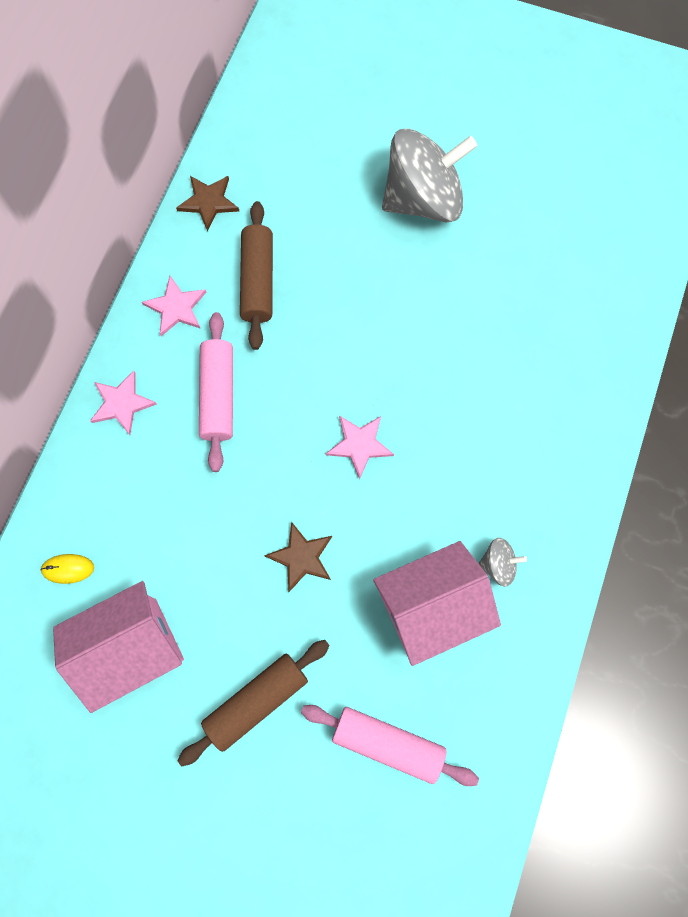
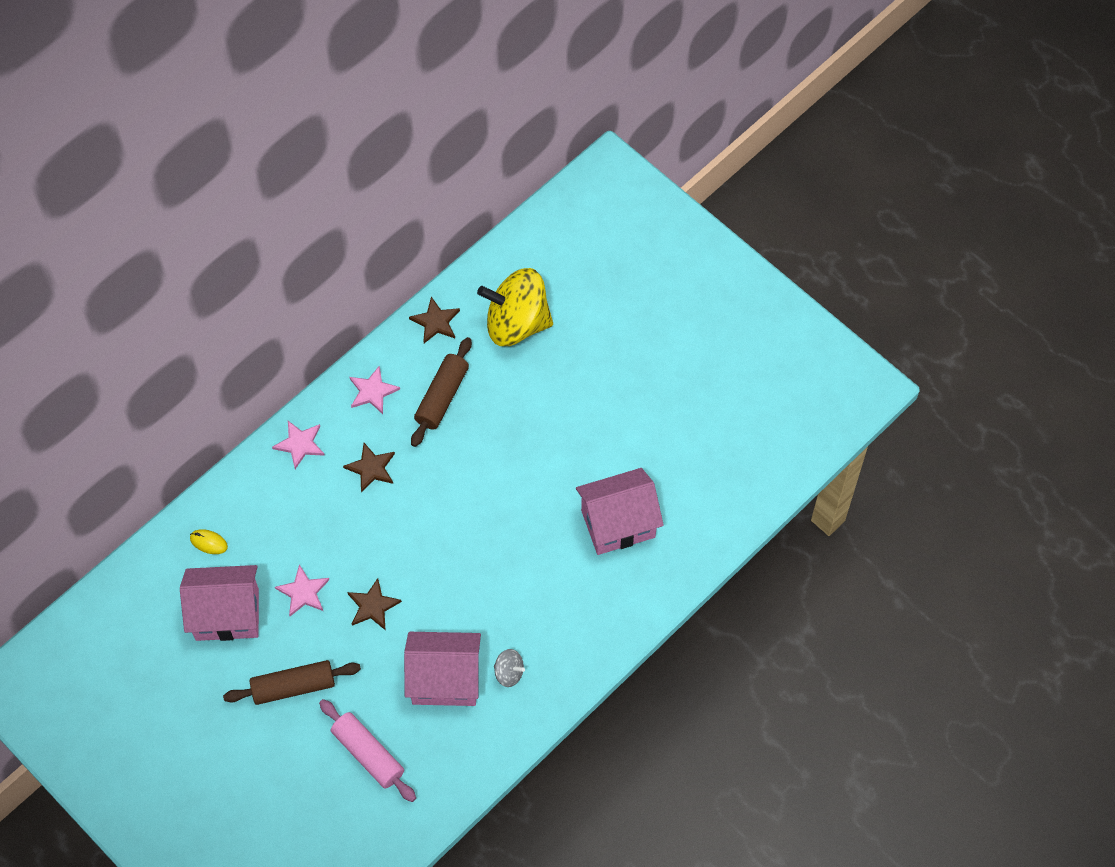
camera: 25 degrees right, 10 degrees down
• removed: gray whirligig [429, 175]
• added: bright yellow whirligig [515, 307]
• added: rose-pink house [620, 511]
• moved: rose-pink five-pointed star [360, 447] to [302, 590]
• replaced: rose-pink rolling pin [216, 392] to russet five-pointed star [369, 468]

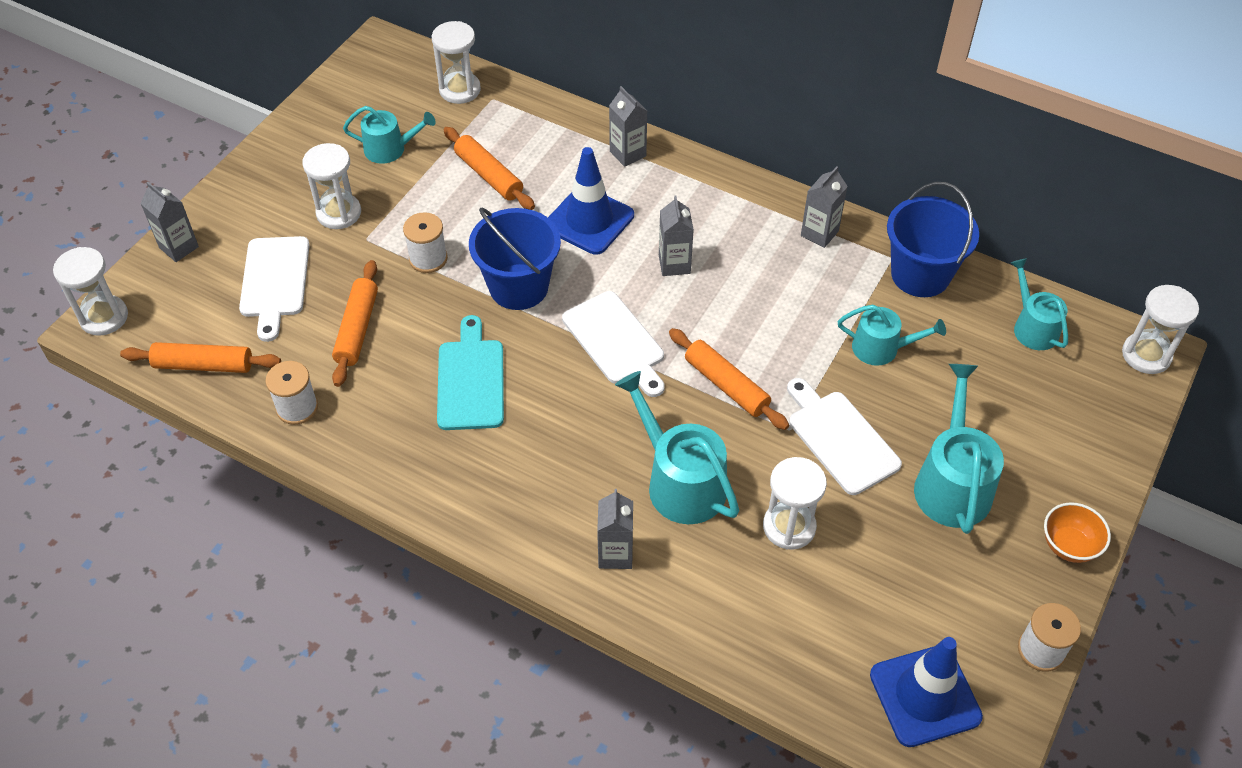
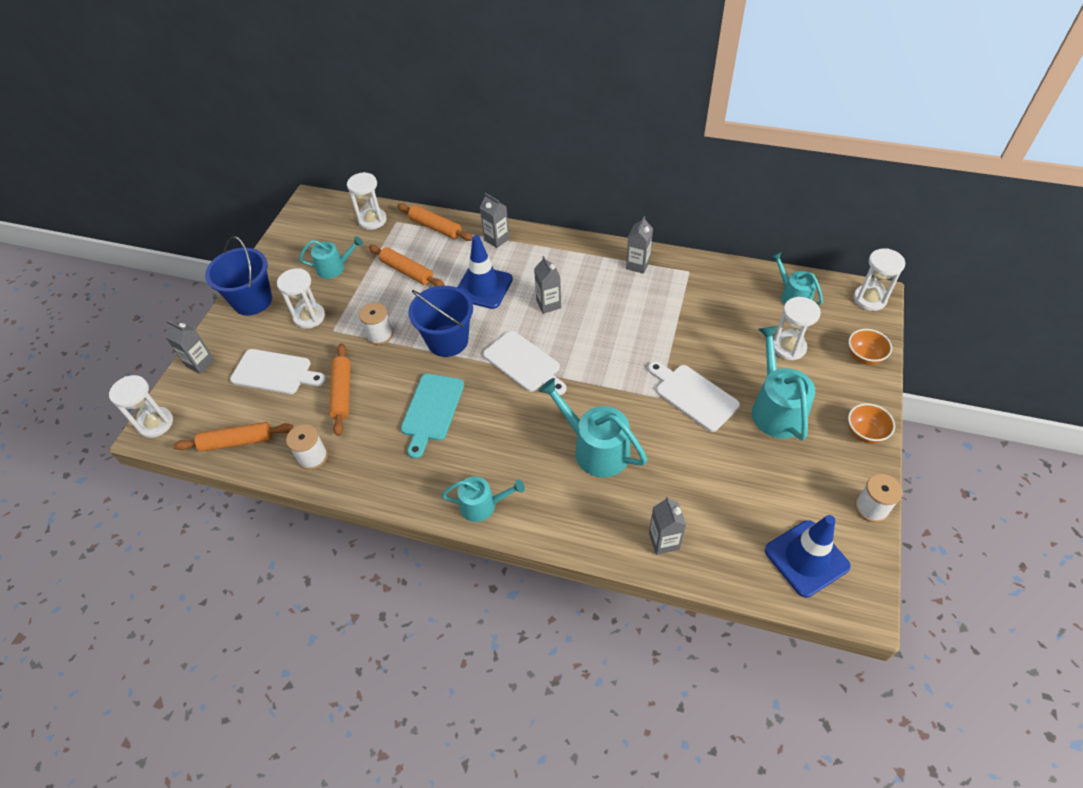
camera: 10 degrees left, 0 degrees up
• added: bright orange serving bowl [870, 347]
• moved: gray juice carton [615, 529] to [667, 525]
• moved: bright orange rolling pin [729, 379] to [435, 222]
• moved: snow-white sandglass [795, 503] to [797, 328]
• moved: turquoise watering can [892, 335] to [483, 499]
• moved: cobalt sand bucket [933, 239] to [238, 275]
• turned: snow-white bread board [274, 289] = [278, 371] 60 degrees counterclockwise
• turned: turquoise bread board [470, 372] = [432, 416] 150 degrees counterclockwise

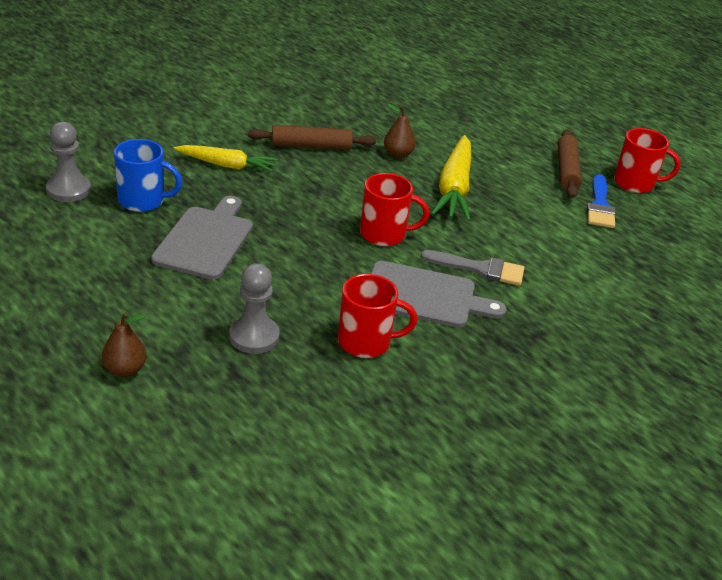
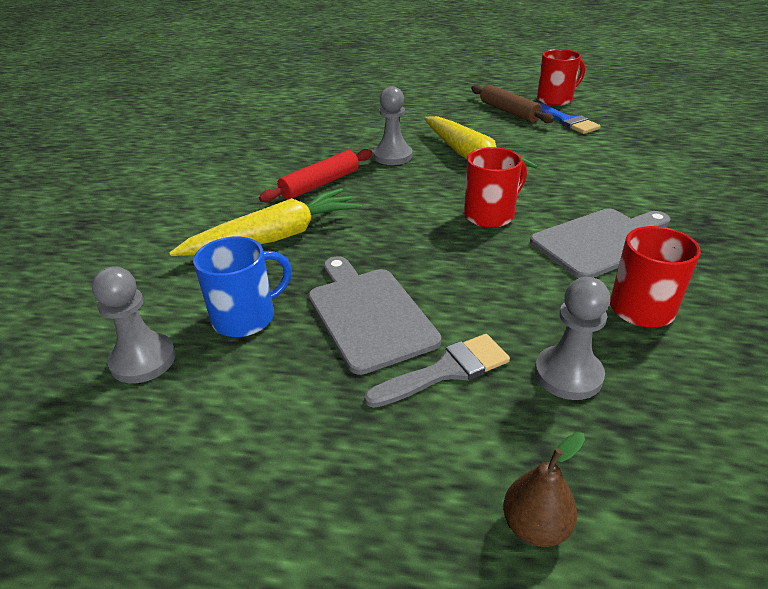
camera: 35 degrees left, 0 degrees up
• moved: gray paintbrush [472, 268] to [437, 371]
• replaced: russet pear fruit [399, 130] to gray chess pawn [392, 125]
• recoloured: russet rolling pin [312, 137] to scarlet rolling pin [316, 175]
• resized: bright yellow carrot [225, 158] = [265, 222] x1.53

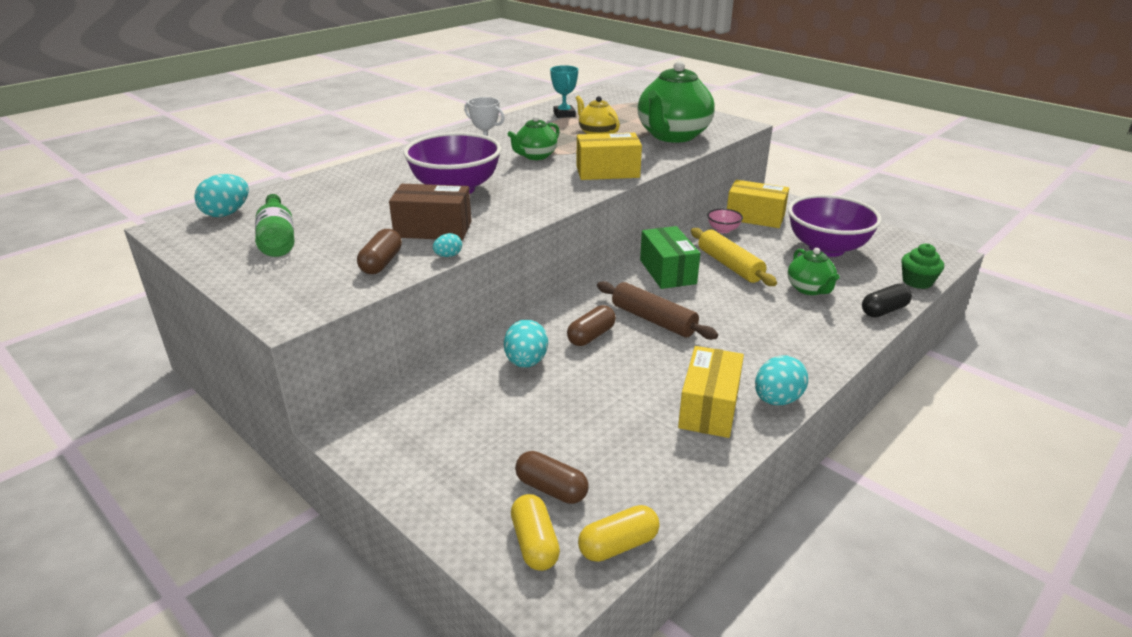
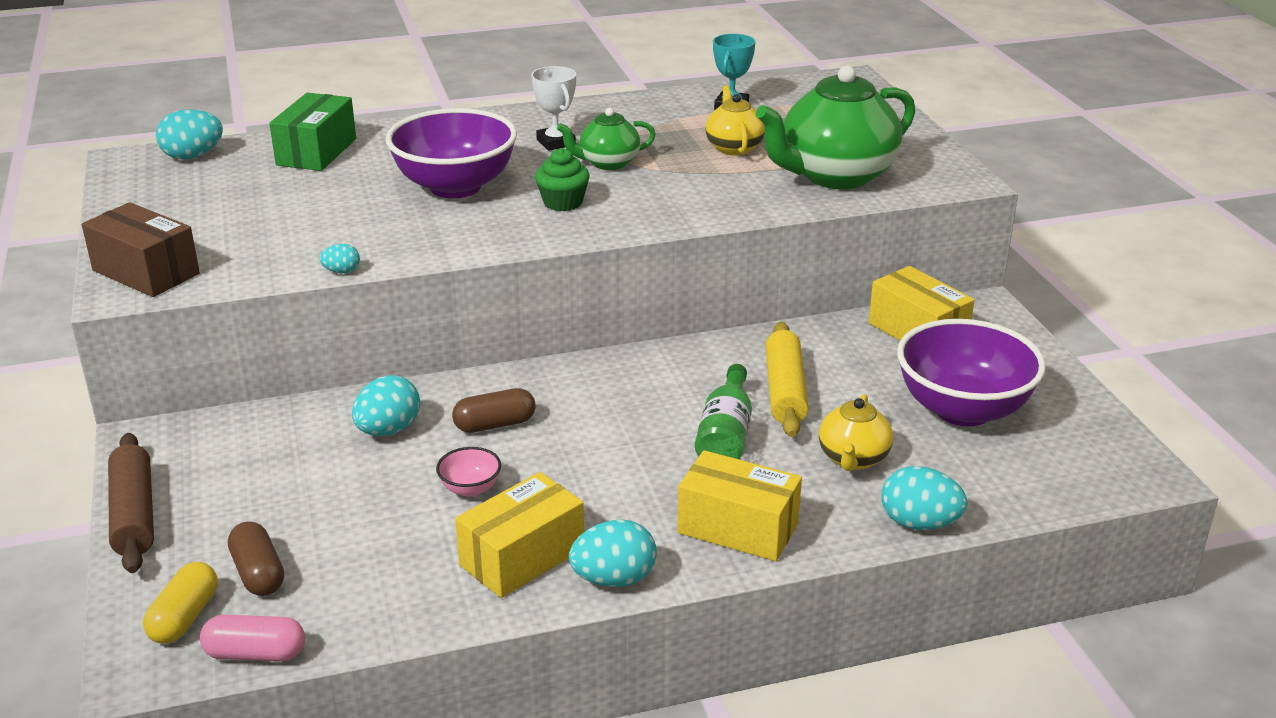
camera: 30 degrees right, 0 degrees up
• removed: russet pill shape [379, 251]
• moved: emerald bottle [274, 225] to [723, 411]
• moved: russet box [430, 212] to [141, 249]
• moved: bright yellow box [609, 156] to [739, 505]
• moved: russet rolling pin [657, 310] to [131, 503]
• moved: emerald box [670, 257] to [312, 131]
• moved: rose-pink serving bowl [725, 221] to [468, 472]
• moved: emerald muffin [923, 266] to [562, 179]
• replaced: ebony pill shape [887, 300] to turquoise egg shape [924, 498]
• recoloured: bright yellow pill shape [619, 533] to rose-pink pill shape [252, 638]
• recoloured: emerald tea pot [814, 271] to bright yellow tea pot [856, 432]

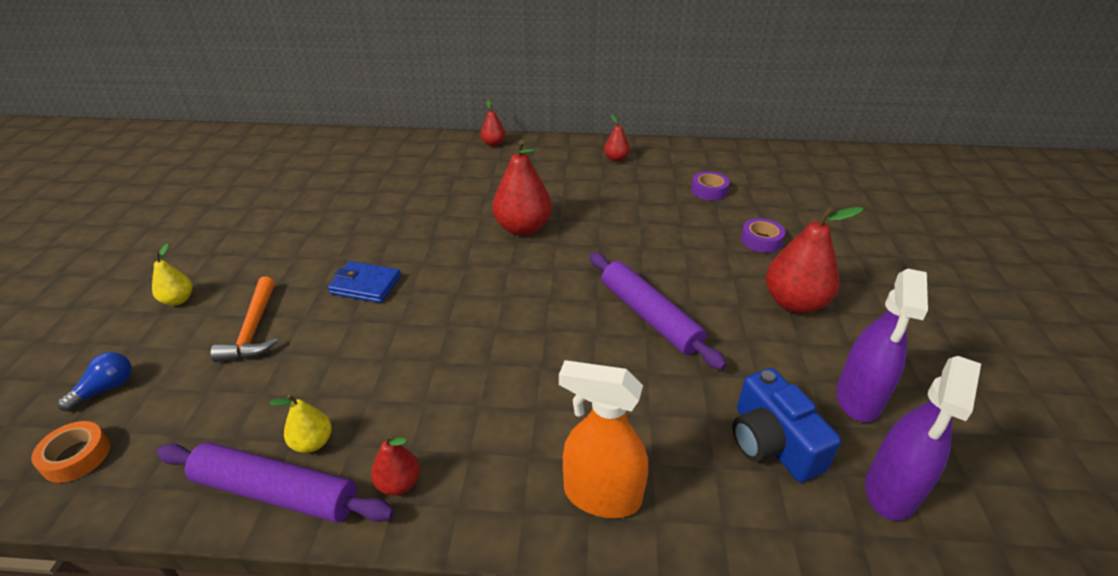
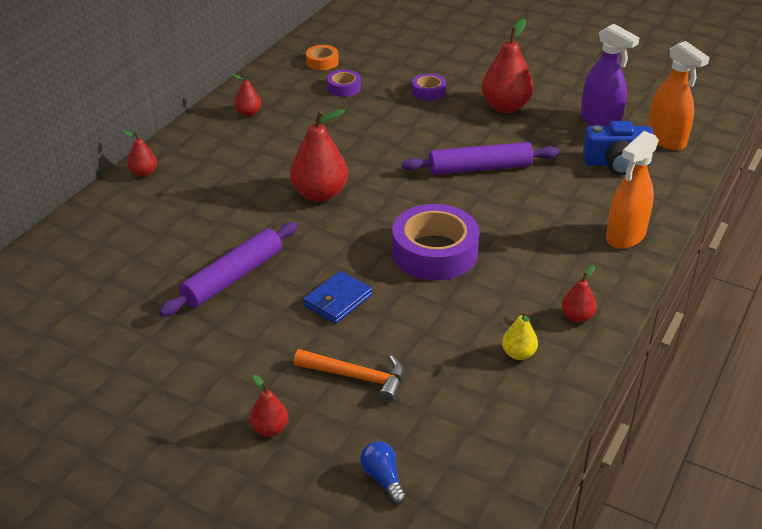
camera: 65 degrees left, 0 degrees up
• added: violet tape [435, 242]
• moved: bright orange tape [70, 452] to [322, 57]
• moved: violet rolling pin [275, 482] to [228, 269]
• recoloured: bright yellow pear fruit [172, 274] to scarlet pear fruit [268, 406]
• recoloured: violet sprayer [923, 438] to bright orange sprayer [679, 95]

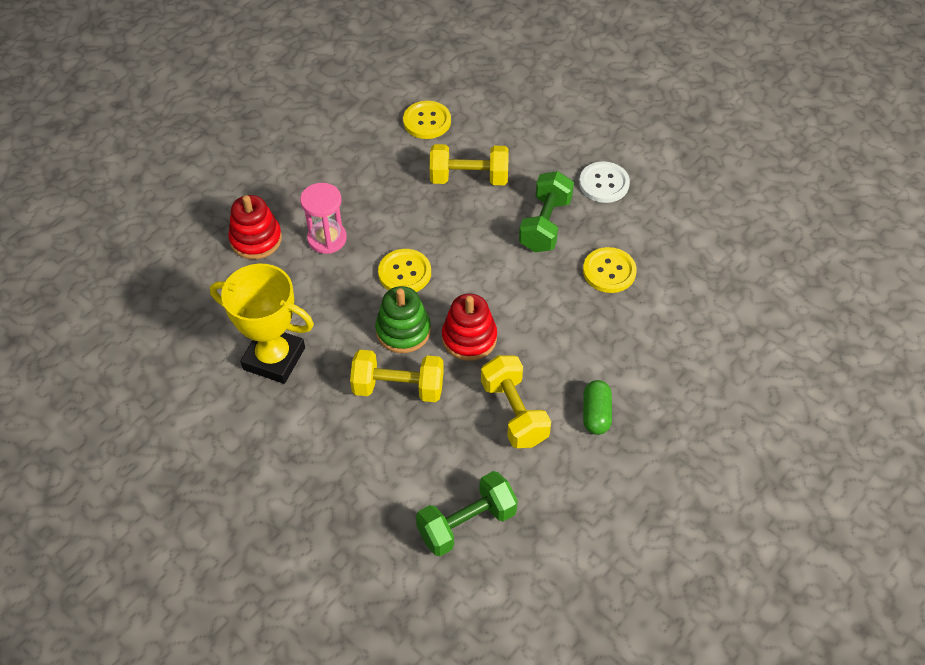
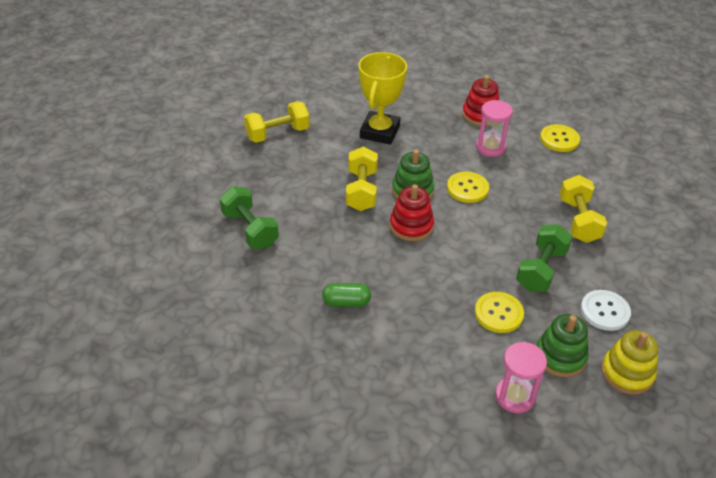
camera: 85 degrees right, 10 degrees down
• added: rose-pink sandglass [521, 377]
• added: emerald stacking toy [563, 345]
• added: bright yellow stacking toy [629, 362]
• moved: bright yellow button [427, 120] to [560, 138]
• moved: bright yellow hand weight [516, 401] to [277, 122]
• turned: emerald hand weight [546, 211] = [544, 258] 75 degrees counterclockwise

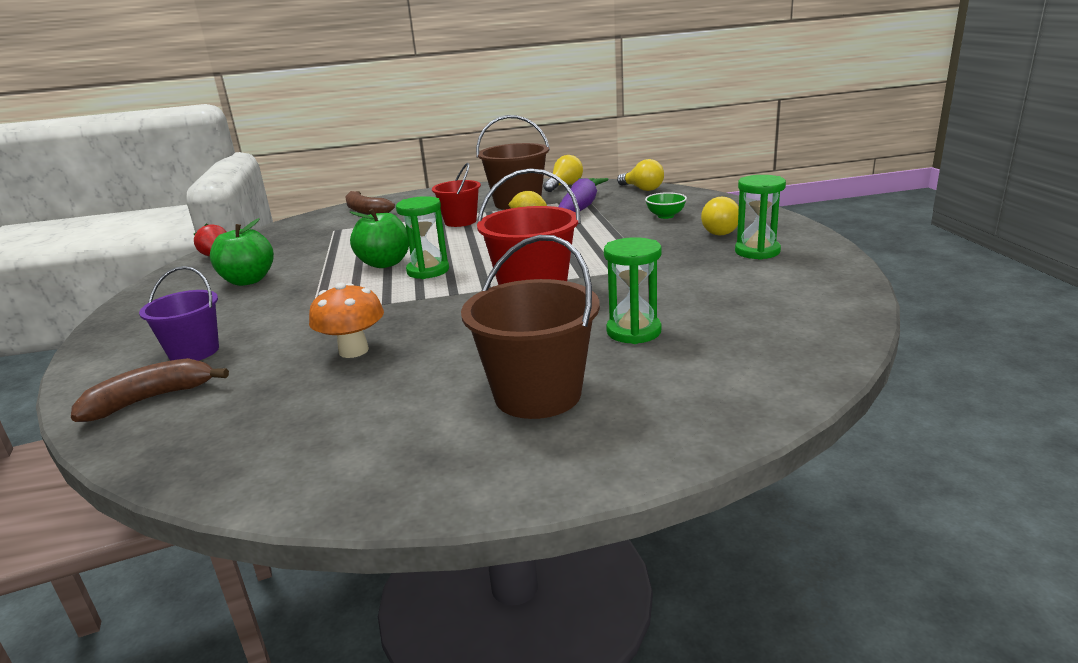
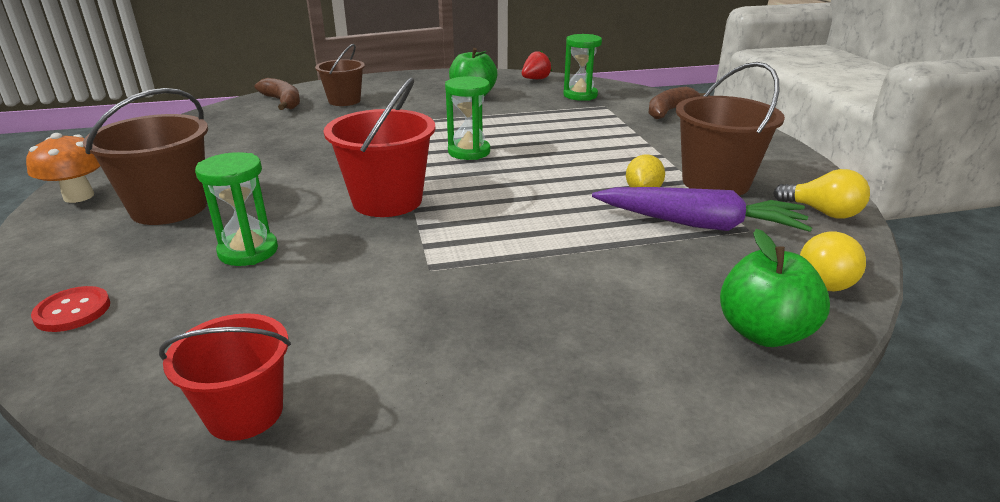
camera: 85 degrees right, 5 degrees up
• removed: emerald serving bowl [666, 205]
• removed: bright yellow light bulb [720, 216]
• added: scarlet button [70, 309]
• moved: bright orange fungus [346, 320] to [63, 168]
• moved: emerald apple fruit [379, 238] to [775, 288]
• moved: scarlet sand bucket [456, 195] to [225, 377]
• moved: emerald sandglass [760, 217] to [582, 67]
• recoloured: violet sand bucket [179, 313] to russet sand bucket [340, 75]

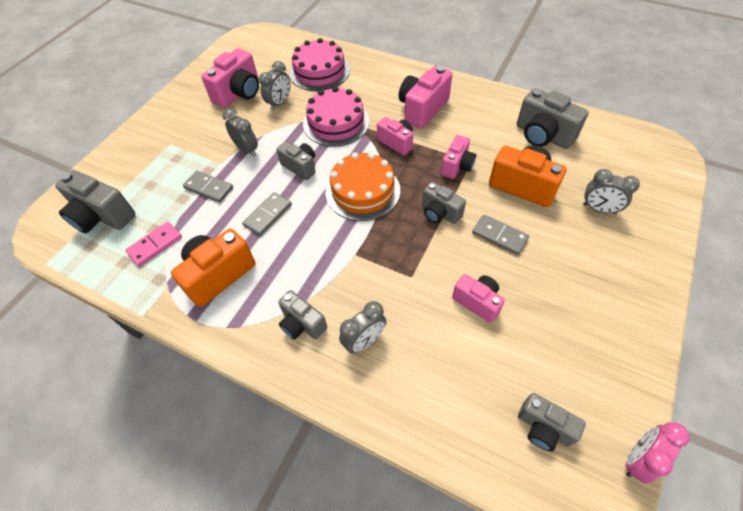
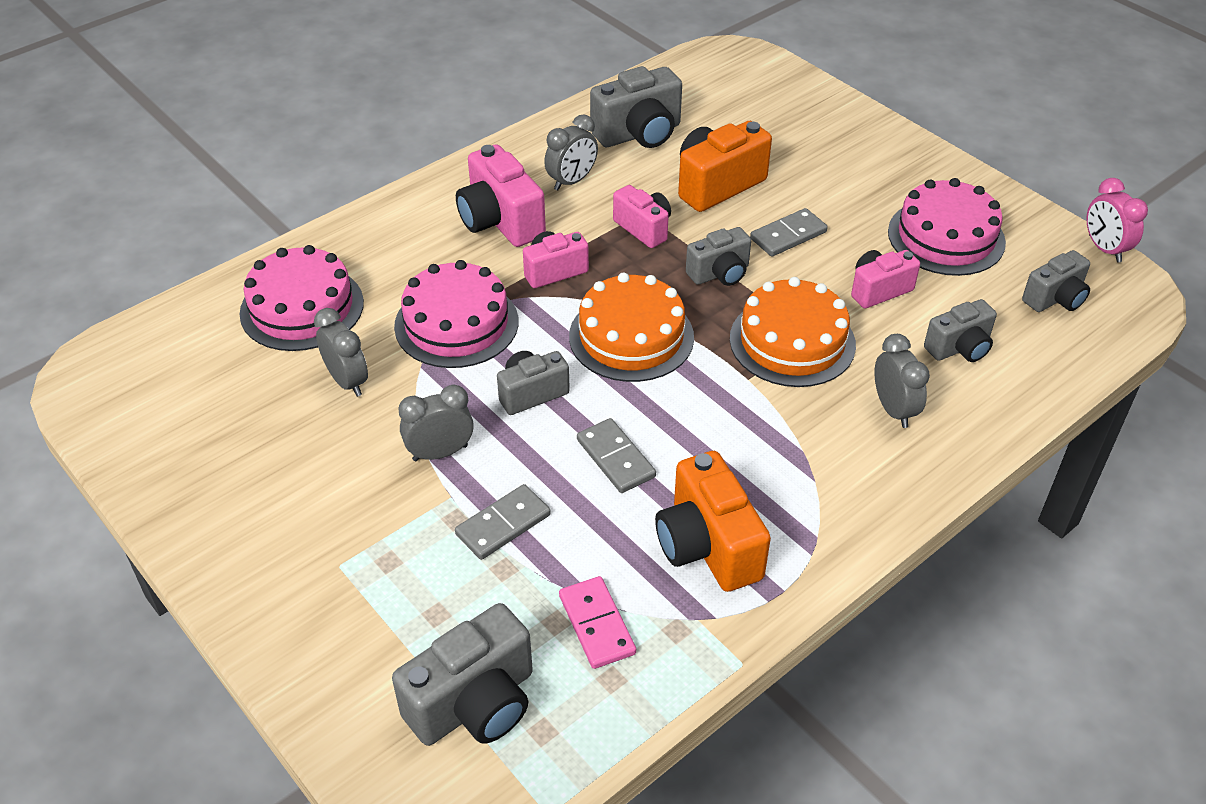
camera: 70 degrees left, 10 degrees down
• removed: rose-pink camera [230, 78]
• added: bright orange gateau [793, 332]
• added: rose-pink gateau [947, 227]
• moved: gray camera [302, 315] to [960, 330]
• moved: gray clock [611, 191] to [571, 152]

